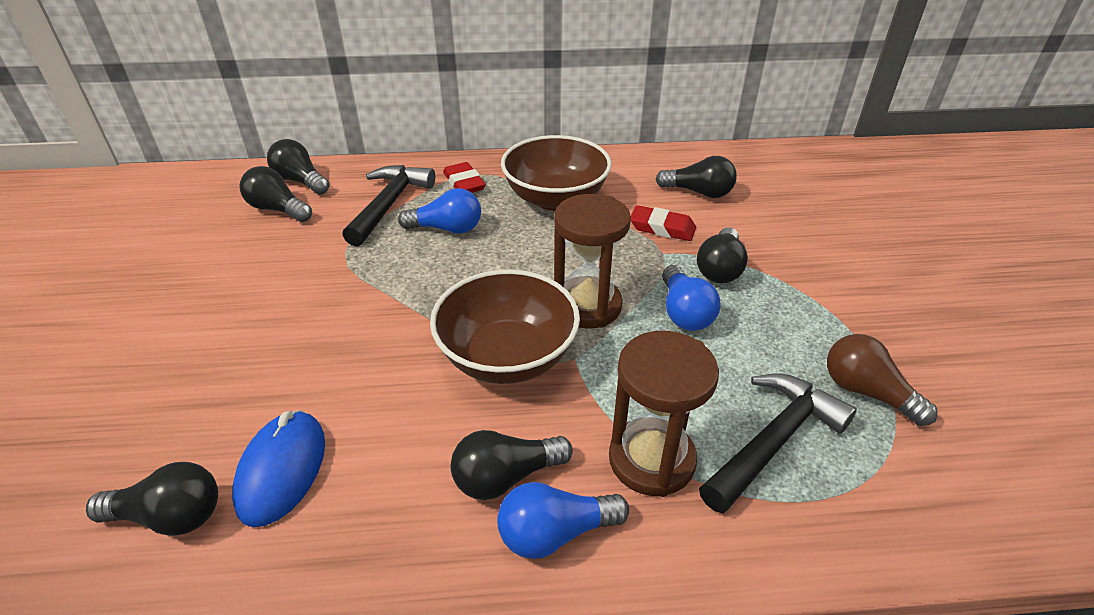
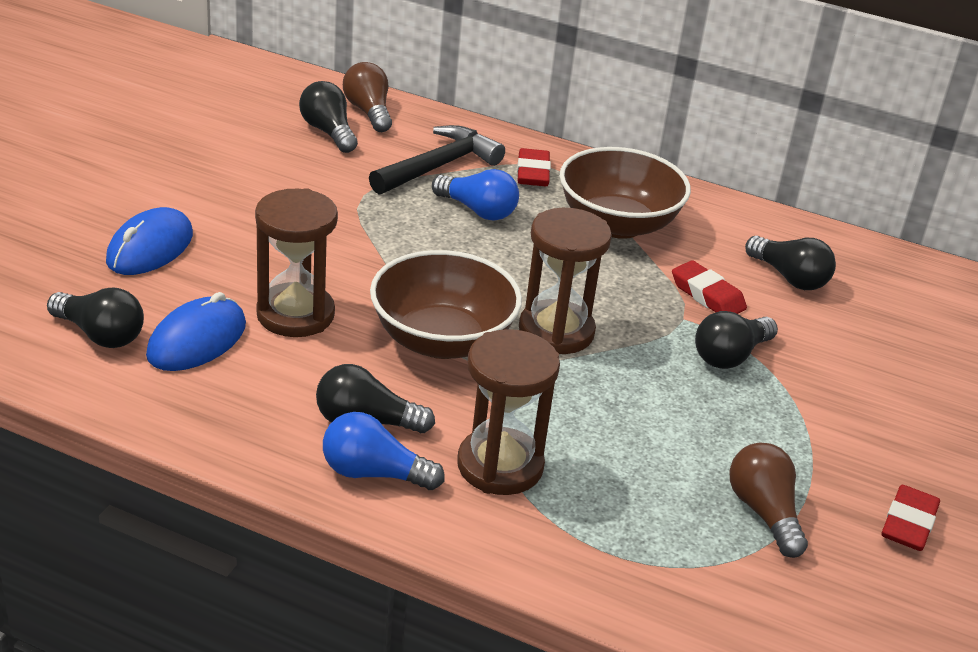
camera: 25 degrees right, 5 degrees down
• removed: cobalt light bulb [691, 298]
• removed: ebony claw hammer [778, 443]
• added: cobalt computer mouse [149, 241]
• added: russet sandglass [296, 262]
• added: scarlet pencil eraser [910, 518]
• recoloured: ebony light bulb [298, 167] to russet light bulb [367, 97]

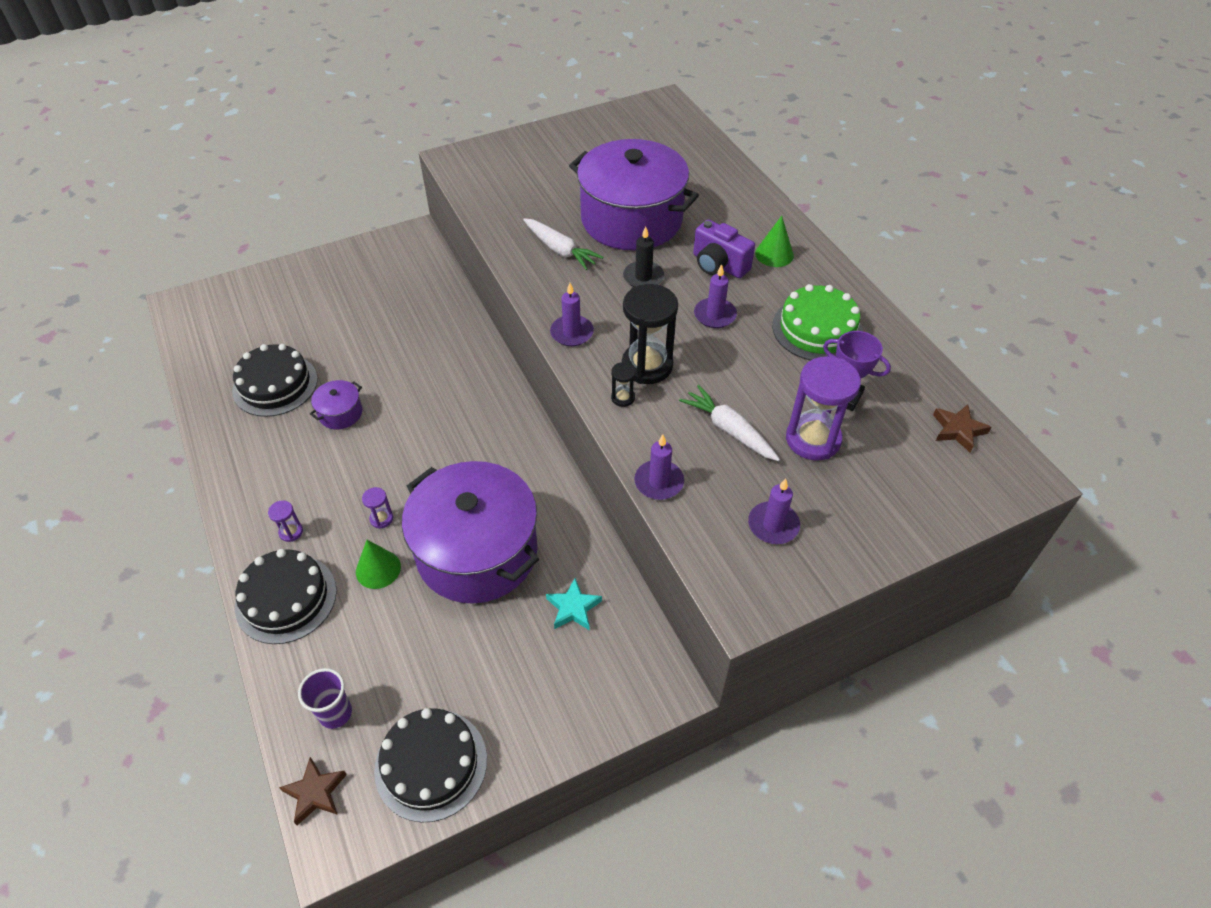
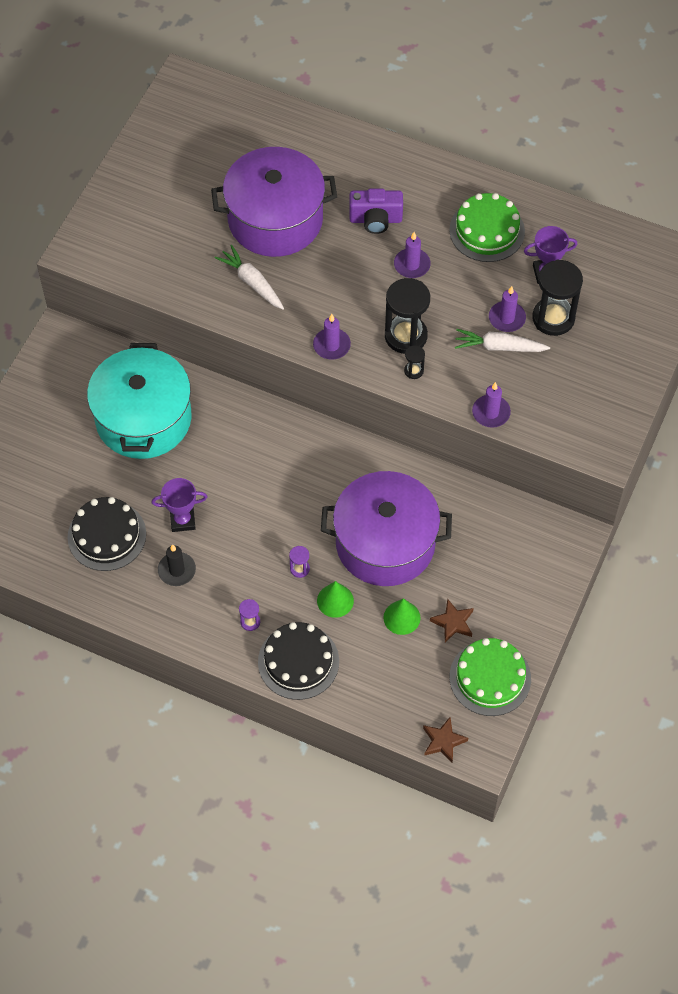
camera: 40 degrees left, 10 degrees up
• removed: violet tumbler [325, 698]
• removed: turquoise five-pointed star [574, 604]
• added: turquoise stockpot [139, 401]
• moved: ebony wax candle [643, 256] to [177, 565]
• moved: violet wax candle [774, 511] to [507, 309]
• moved: emerald cone shape [774, 241] to [402, 616]
• moved: russet five-pointed star [962, 428] to [452, 620]
• replaced: violet stockpot [336, 404] to violet prize cup [179, 505]
• recoloured: ebony gateau [430, 765] to emerald gateau [490, 677]
• recoloured: violet sandglass [823, 408] to ebony sandglass [557, 297]
• turned: snow-white carrot [563, 244] = [249, 277] 135 degrees counterclockwise

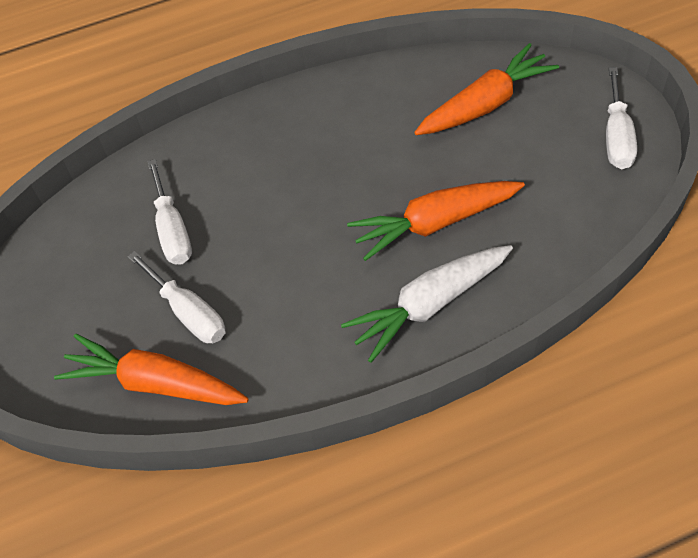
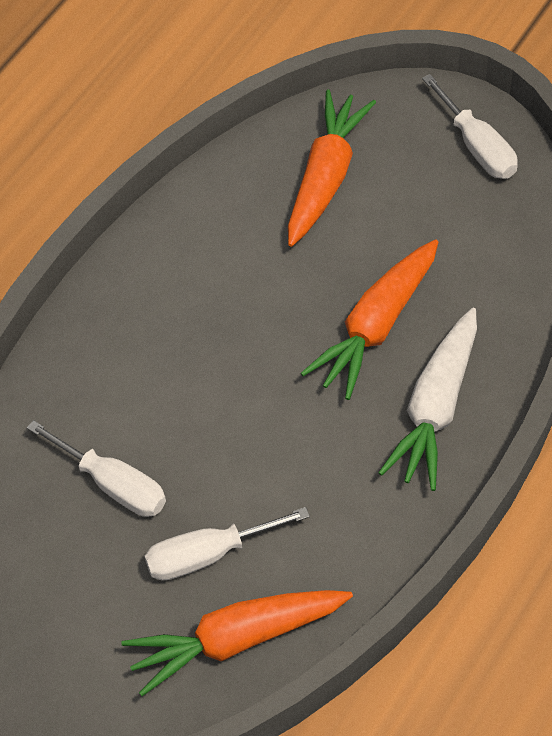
camera: 40 degrees left, 0 degrees up
• turned: snow-white screwdriver [176, 297] = [227, 543] 150 degrees clockwise

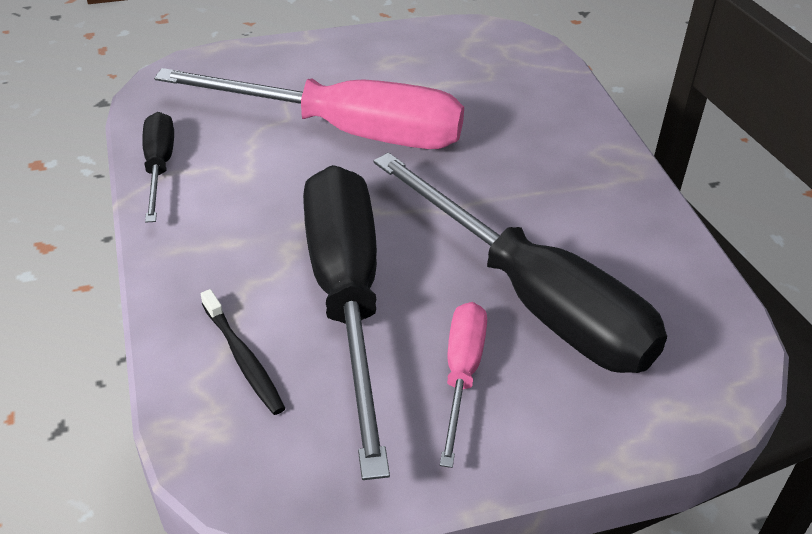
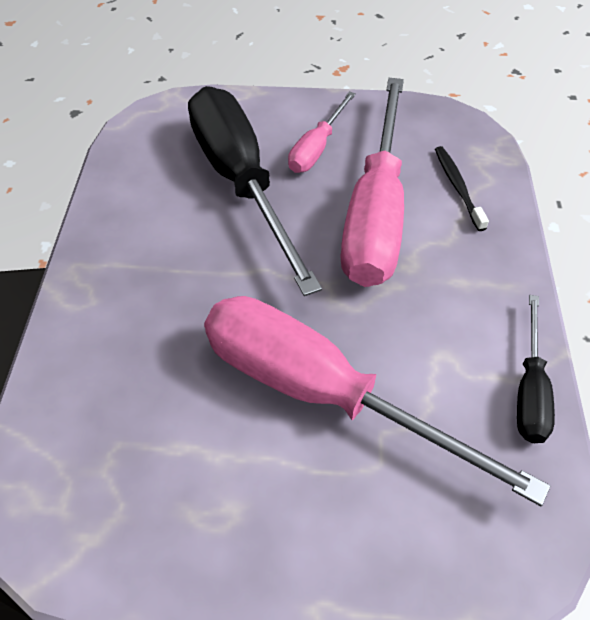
camera: 160 degrees left, 10 degrees up
• recoloured: ebony screwdriver [346, 322] to rose-pink screwdriver [372, 182]

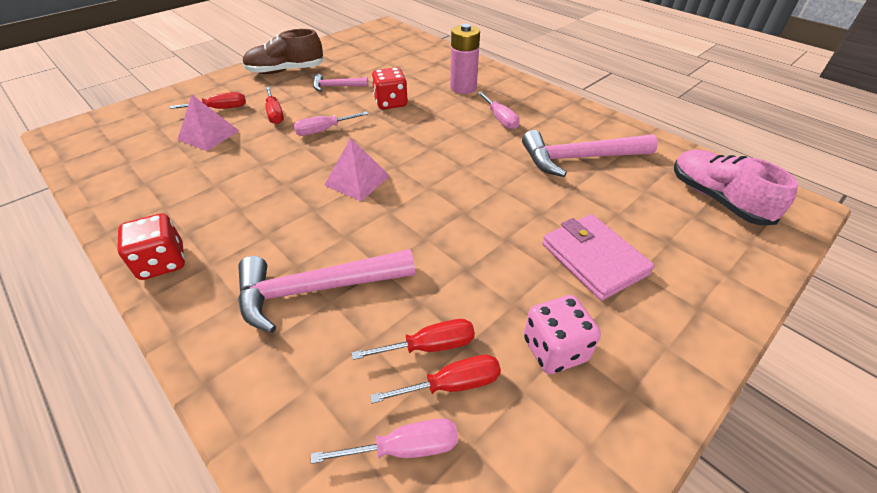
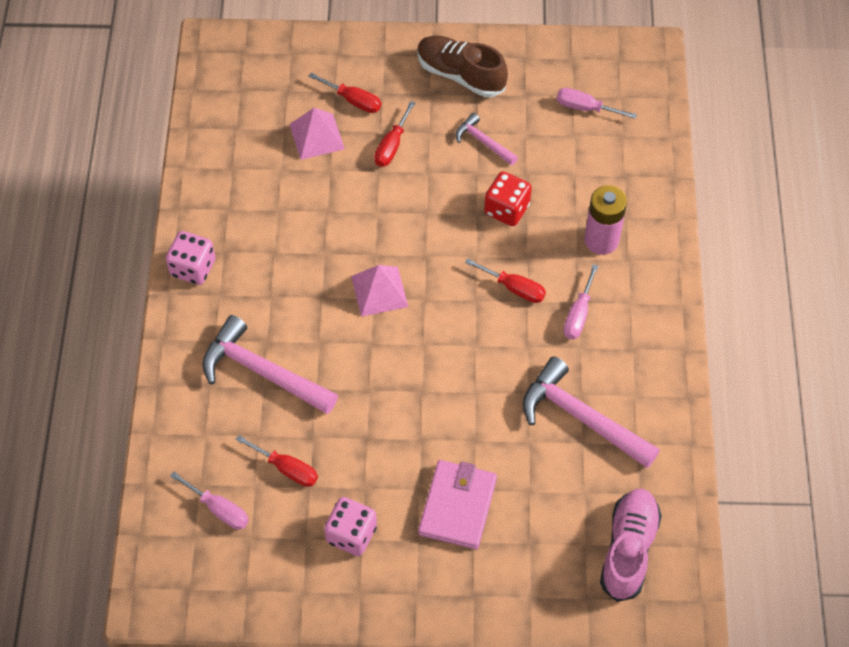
camera: 45 degrees right, 15 degrees up
• moved: rose-pink screwdriver [330, 124] to [596, 103]
• moved: scarlet screwdriver [435, 379] to [505, 280]
• recoloured: scarlet game die [151, 246] to rose-pink game die [190, 258]

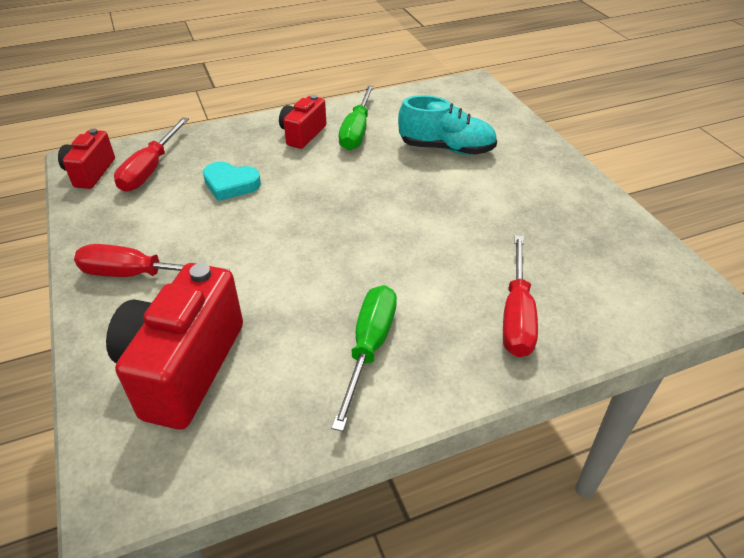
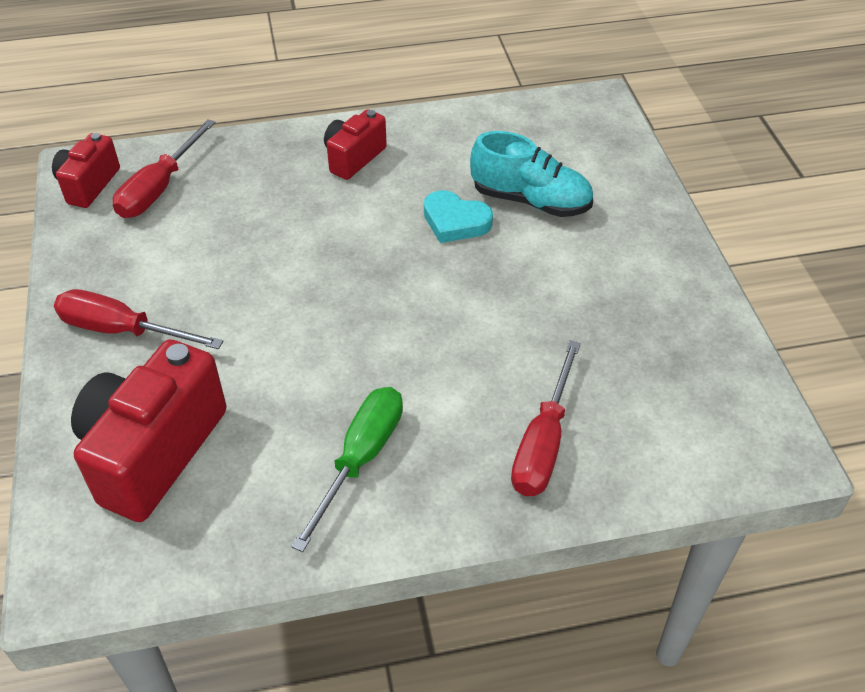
camera: 10 degrees right, 5 degrees up
• removed: emerald screwdriver [356, 117]
• moved: turquoise heart [232, 181] to [458, 216]

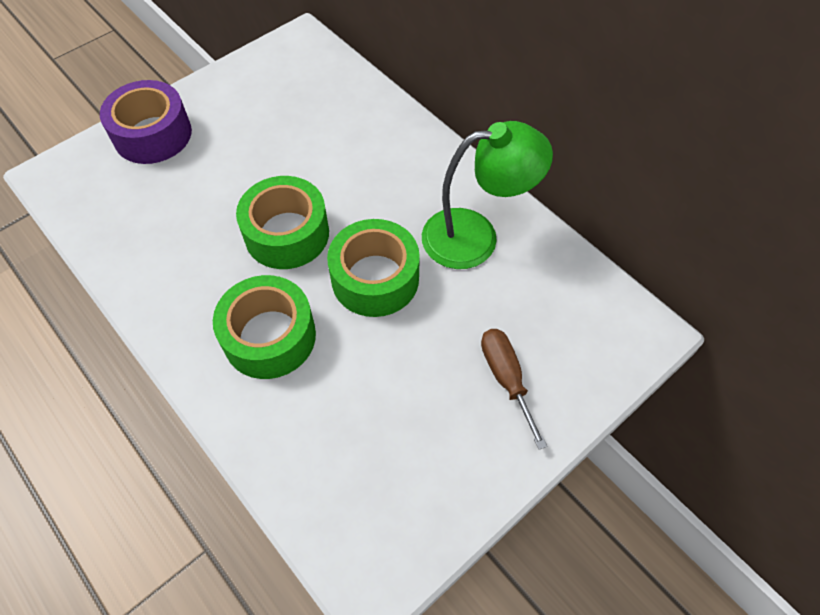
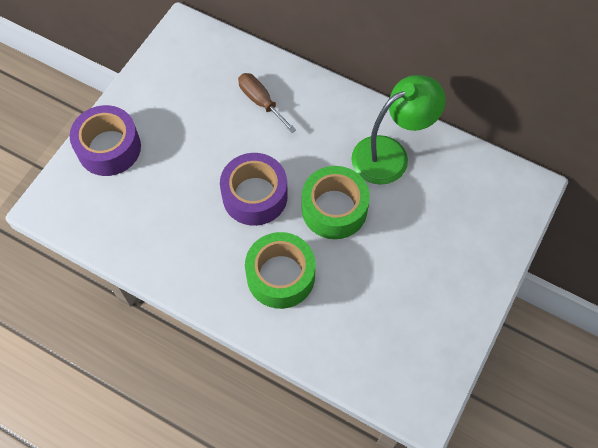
camera: 20 degrees left, 5 degrees up
• moved: russet screwdriver [514, 389] to [267, 103]
• recoloured: emerald tape [282, 222] to violet tape [254, 189]

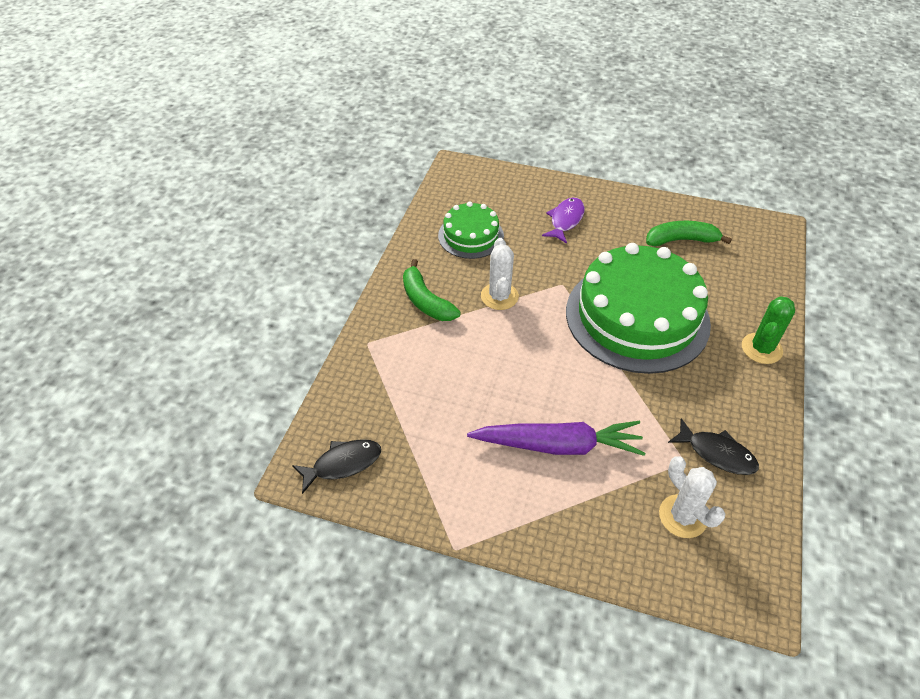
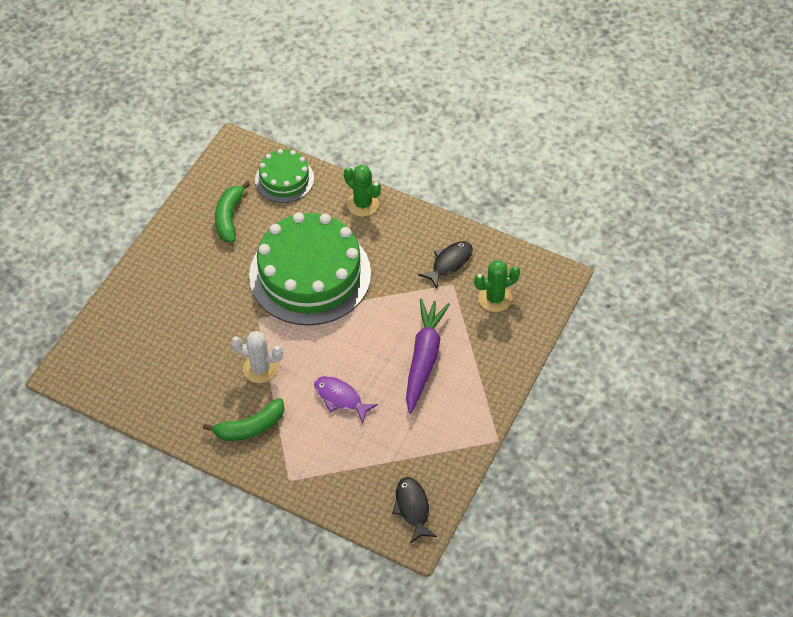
camera: 80 degrees left, 5 degrees up
• moved: emerald gateau [471, 230] to [284, 176]
• moved: violet fish [563, 220] to [346, 400]
• recoloured: snow-white saguaro cactus [692, 497] to emerald saguaro cactus [497, 286]

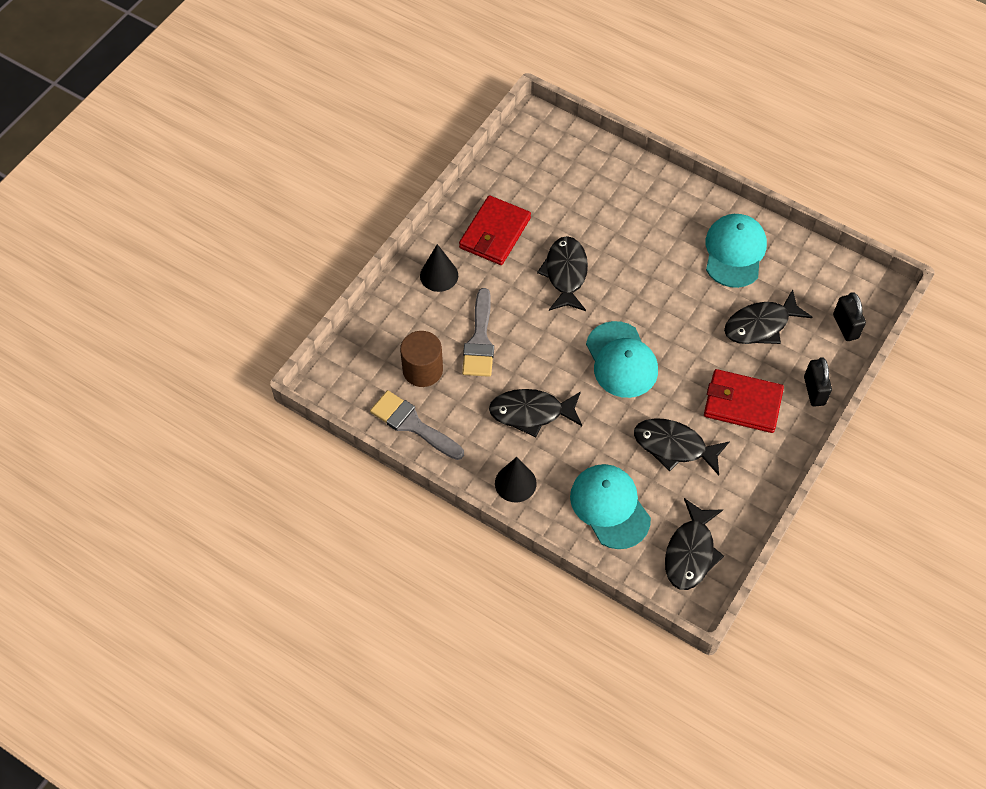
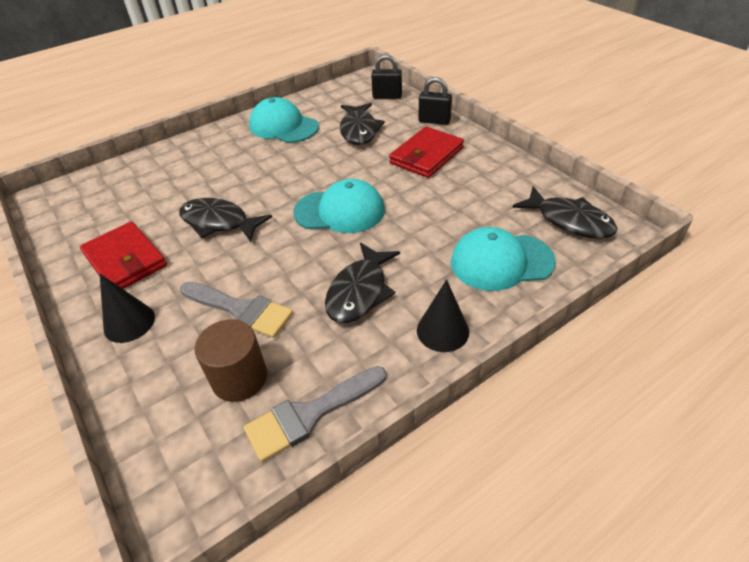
camera: 65 degrees left, 15 degrees down
• removed: ebony fish [682, 446]

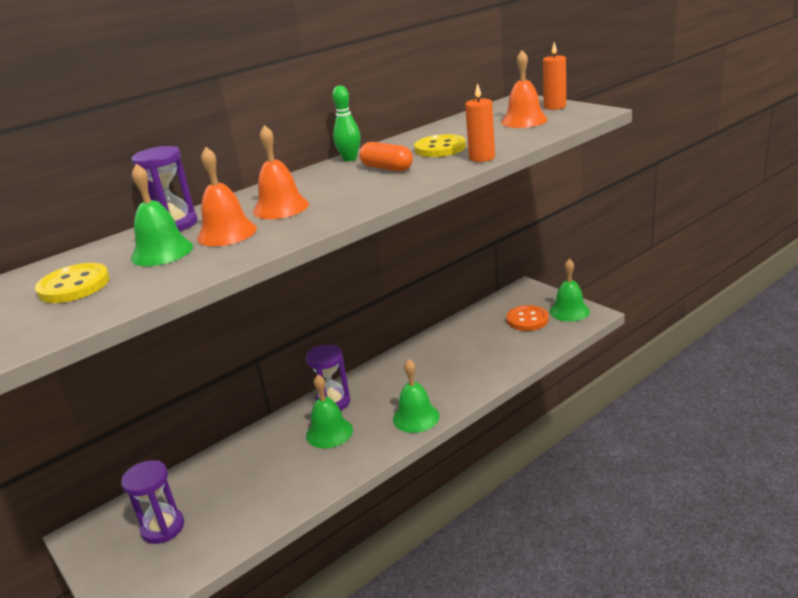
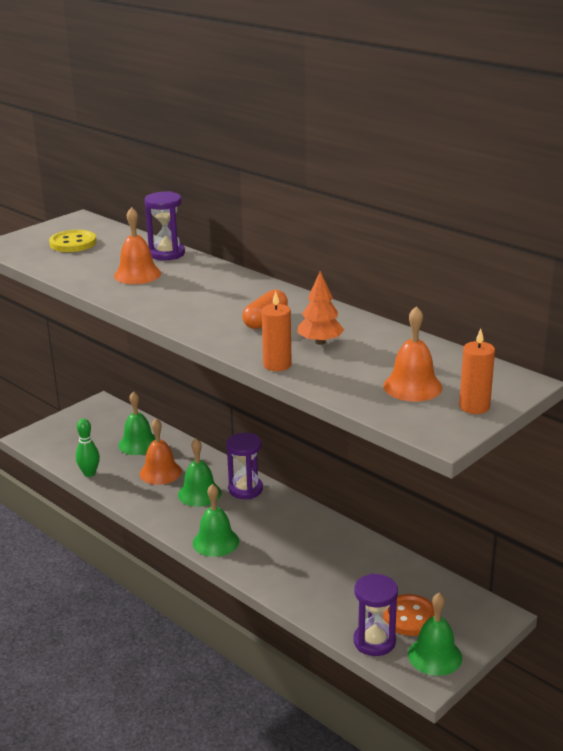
camera: 80 degrees right, 0 degrees up
• moved: violet sandglass [152, 502] to [375, 614]
• moved: emerald bell [162, 215] to [137, 423]
• moved: bright orange bell [281, 172] to [160, 451]
• moved: emerald tenpin [346, 123] to [88, 448]
• replaced: bright yellow button [440, 145] to bright orange tree [320, 308]

